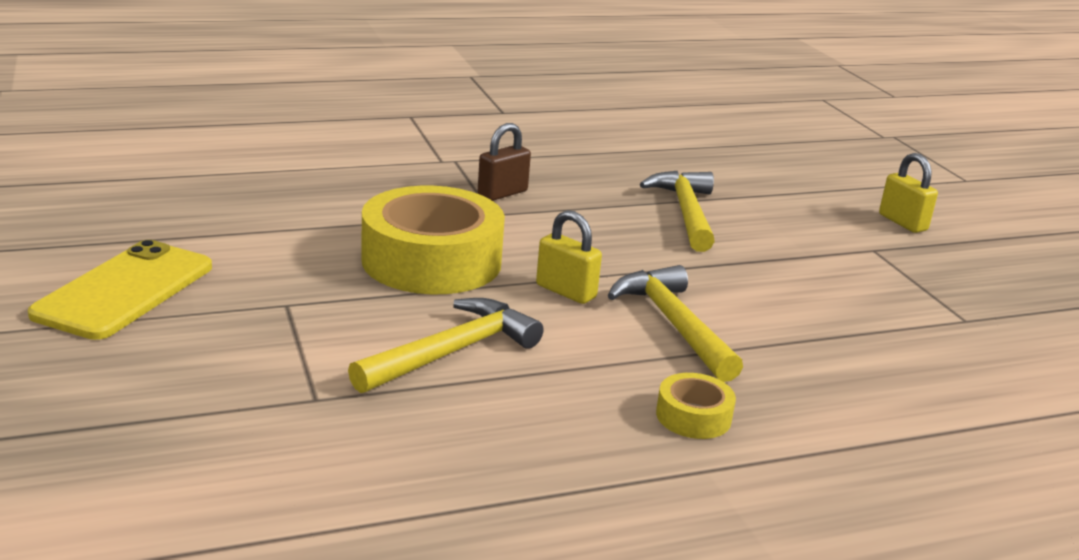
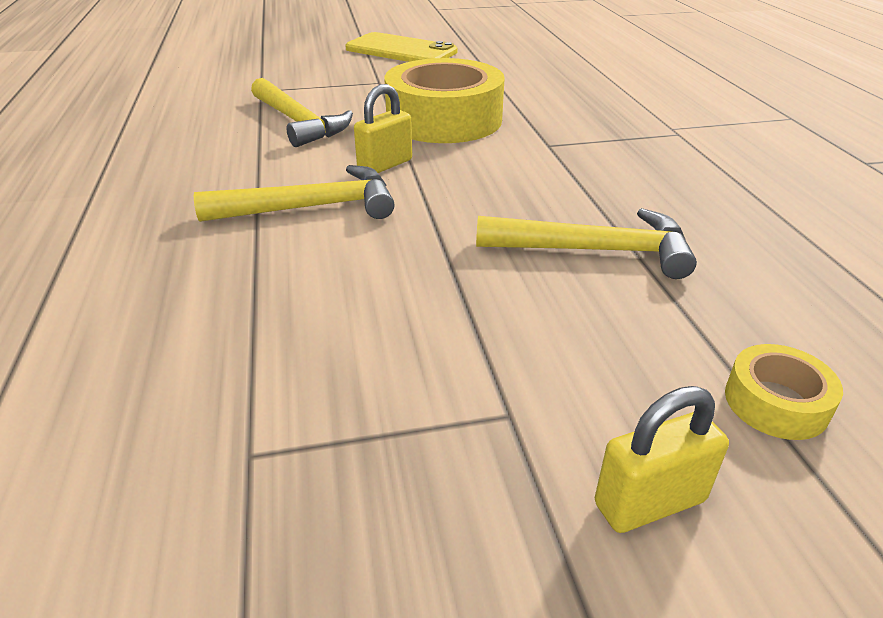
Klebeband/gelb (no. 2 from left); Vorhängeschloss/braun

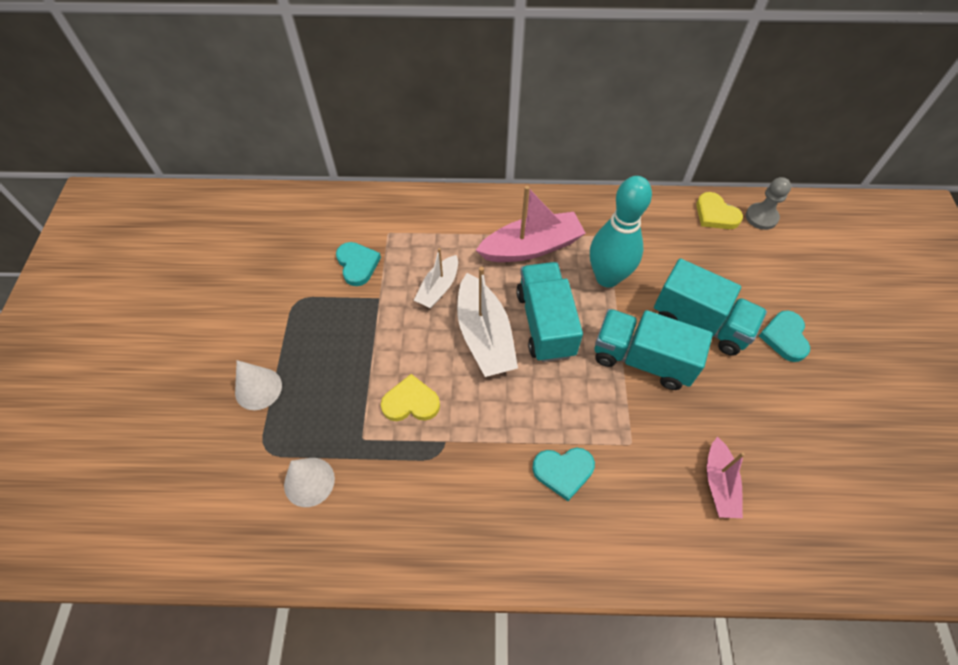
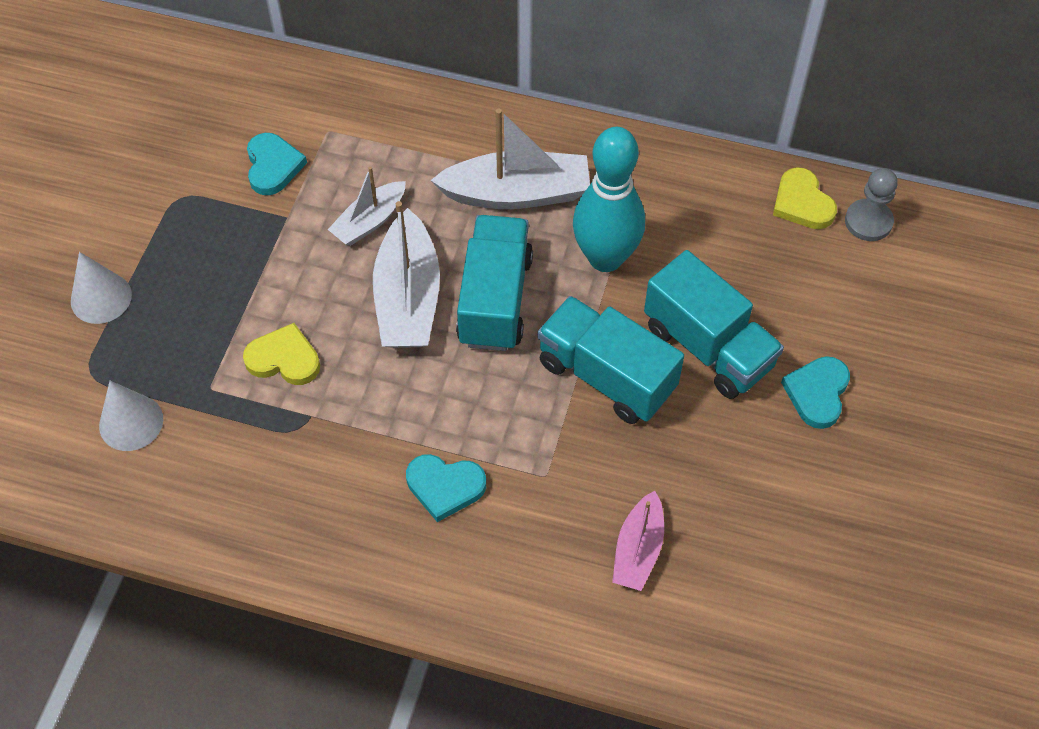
Boot/weiß (no. 3 from left)

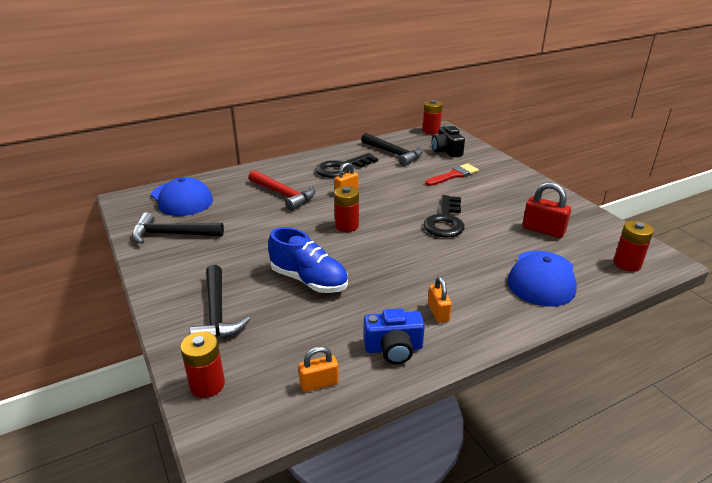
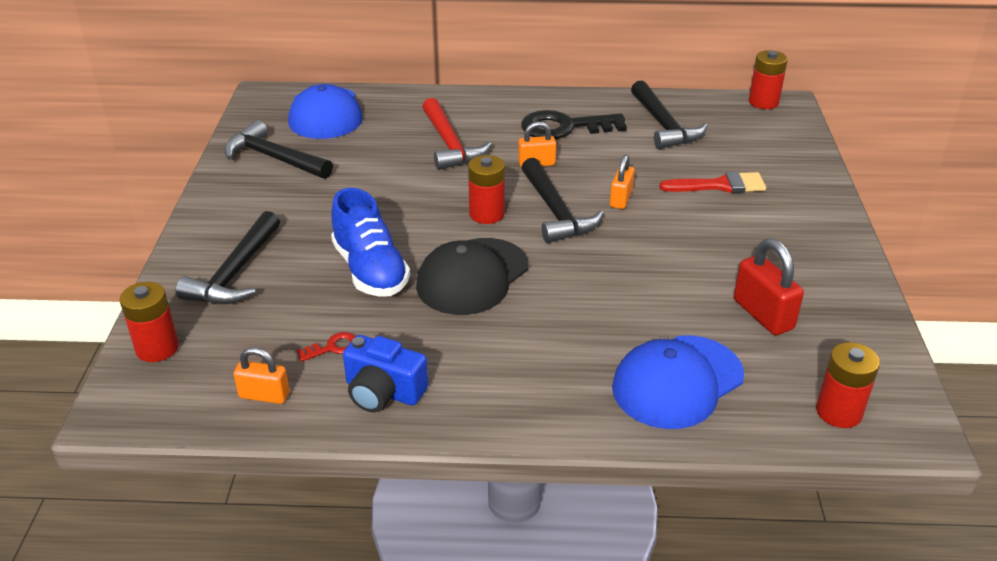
Schlüssel/rot; Kappe/schwarz; Hammer/schwarz (no. 3 from left); Vorhängeschloss/orange (no. 3 from left); Schlüssel/schwarz (no. 2 from left in the first image); Kamera/schwarz

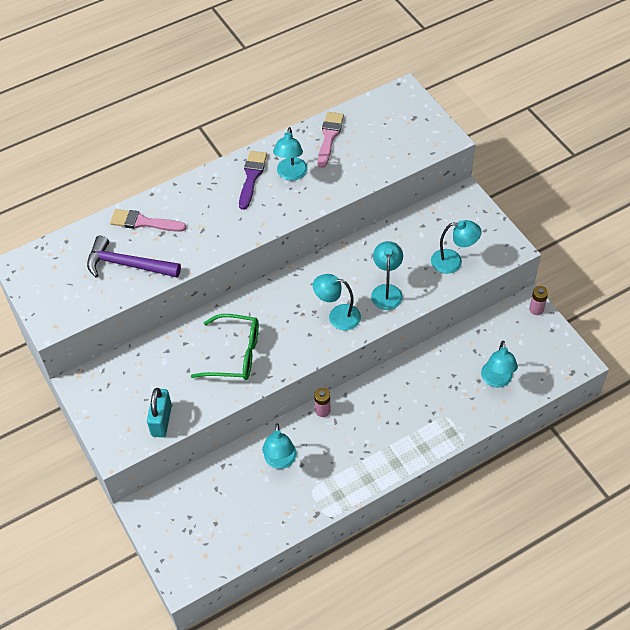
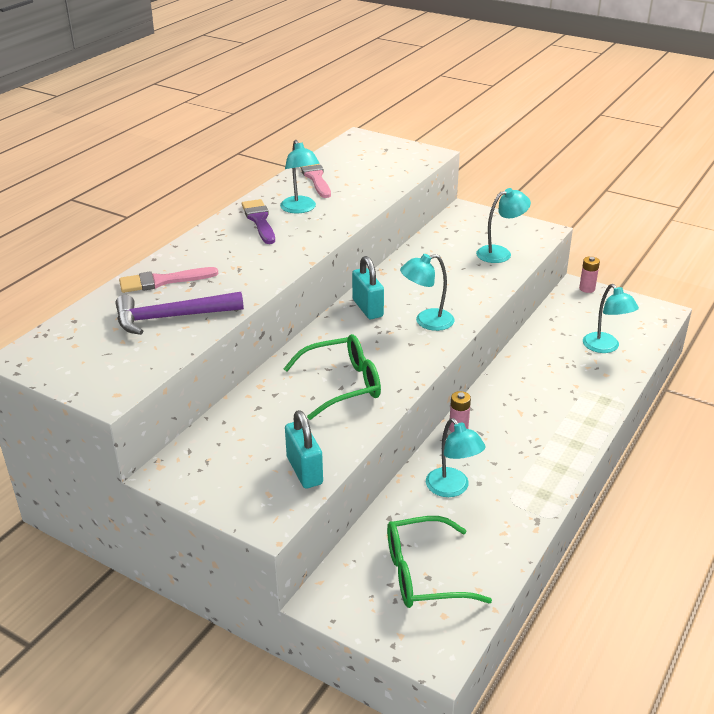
Vorhängeschloss/türkis (no. 2 from left); Brille/grün (no. 2 from left); Lampe/türkis (no. 4 from left in the first image)

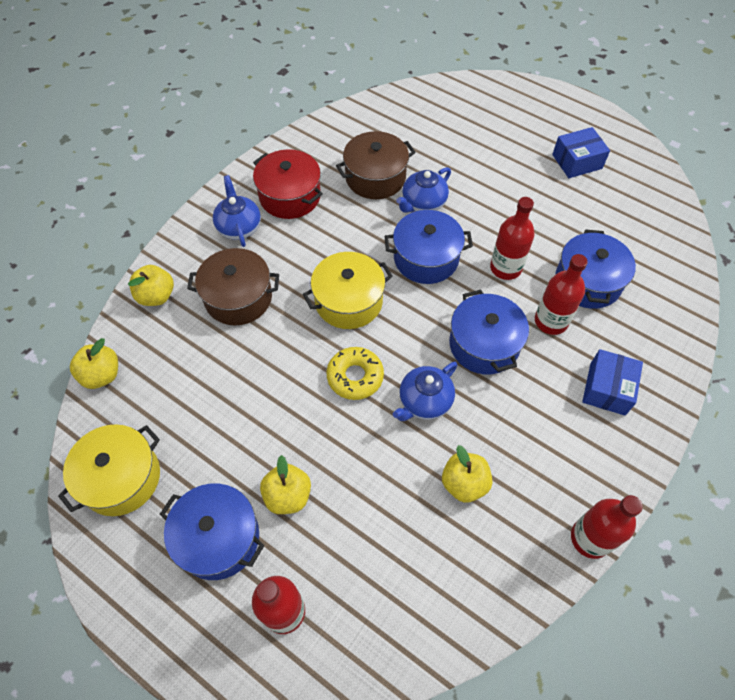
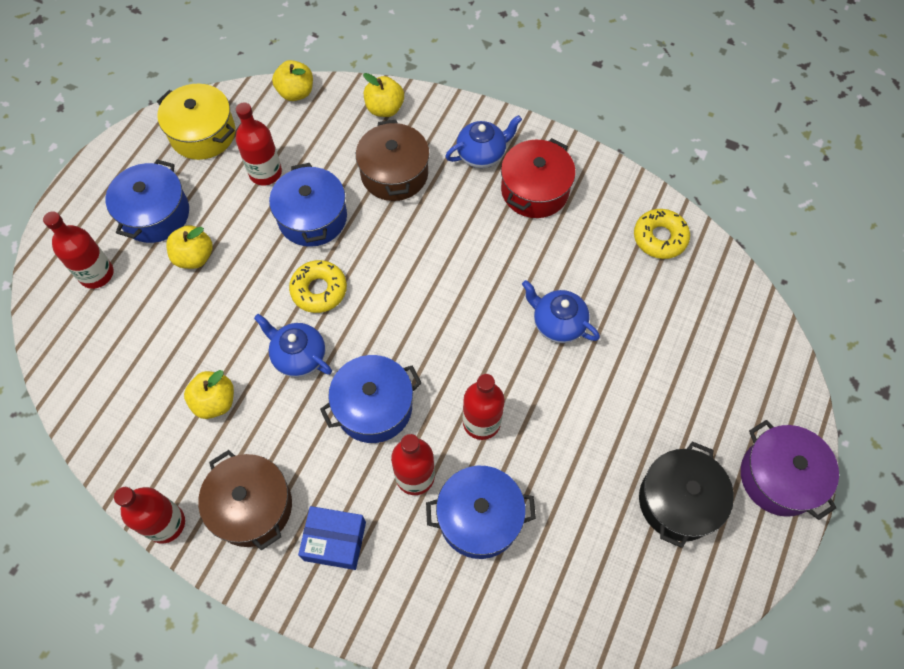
Kochtopf/braun (no. 1 from left); Flasche/rot (no. 3 from left); Kochtopf/blau (no. 2 from left); Donut/gelb (no. 2 from left); Kochtopf/schwarz; Kochtopf/lila; Kochtopf/gelb (no. 2 from left in the first image)

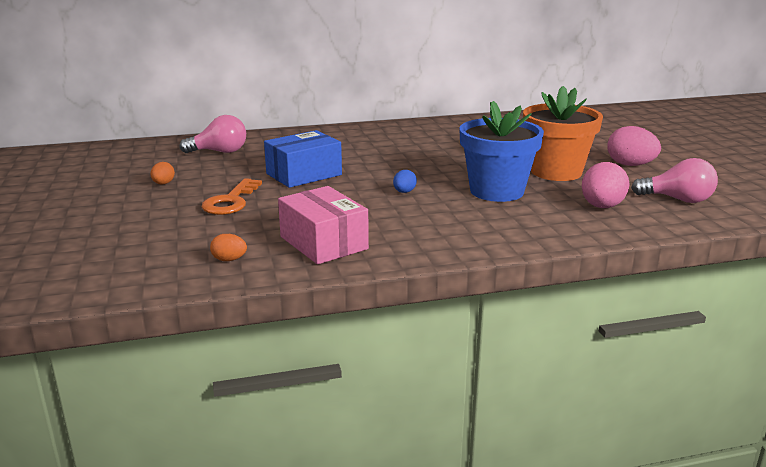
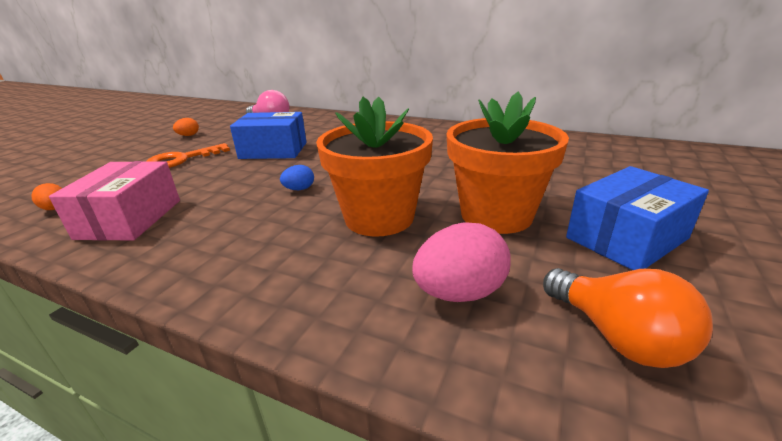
Blumentopf/orange (no. 1 from left); Glühbirne/orange; Schachtel/blau (no. 2 from left)

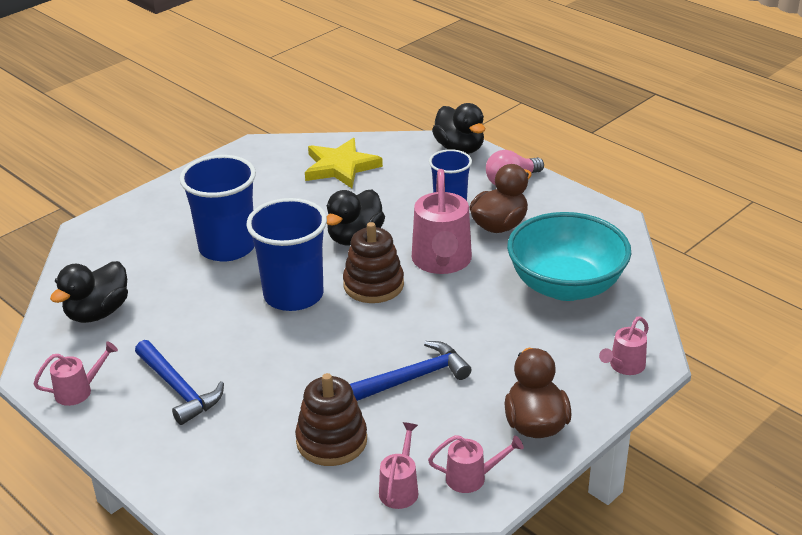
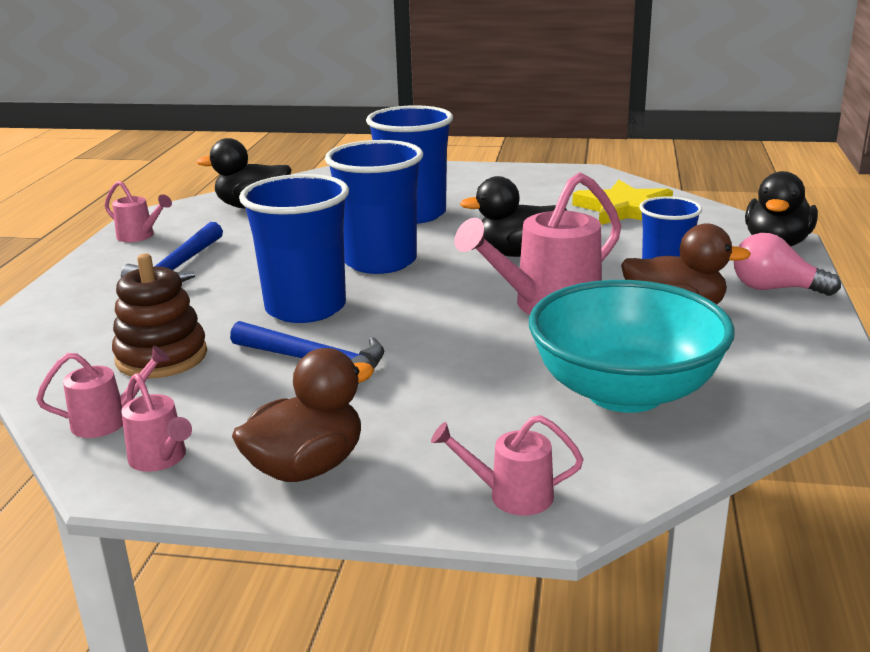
Becher/blau (no. 1 from left); Stapelspielzeug/braun (no. 2 from left in the first image)

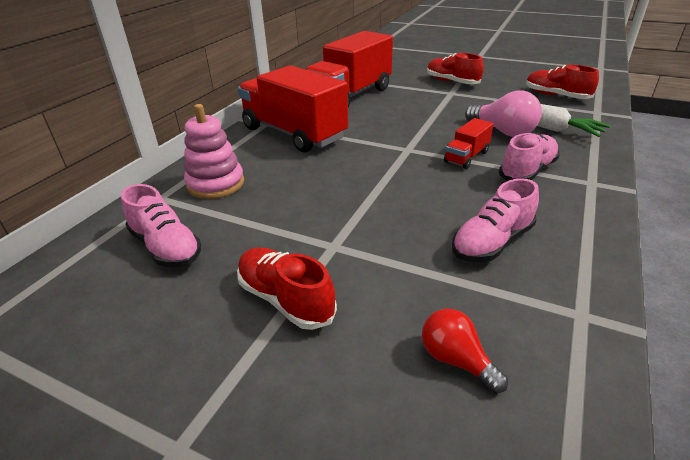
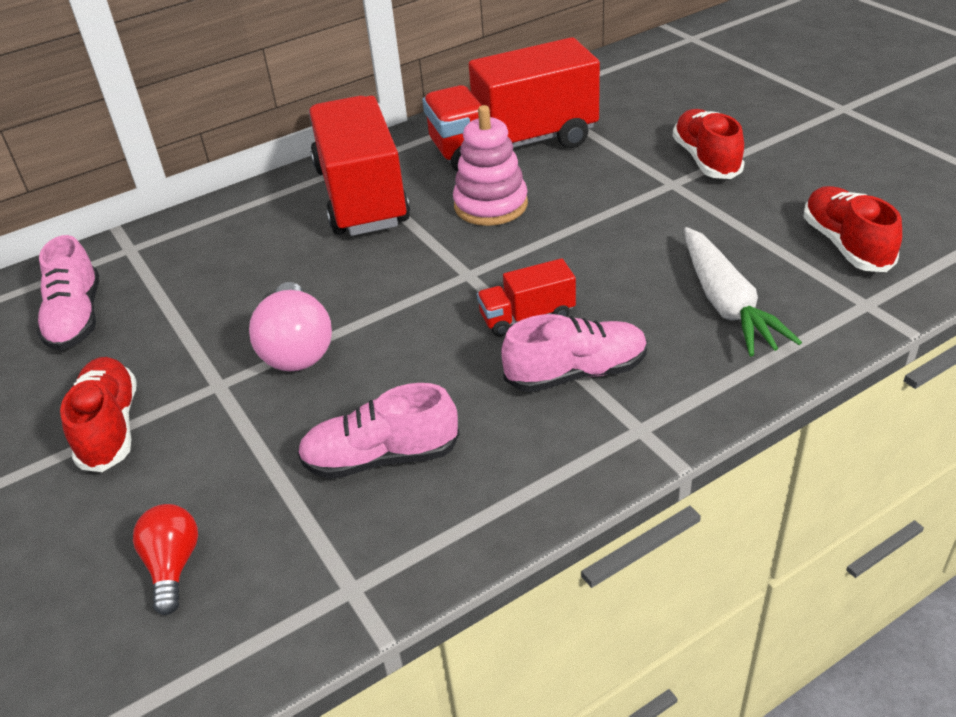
Glühbirne/rosa; Stapelspielzeug/rosa

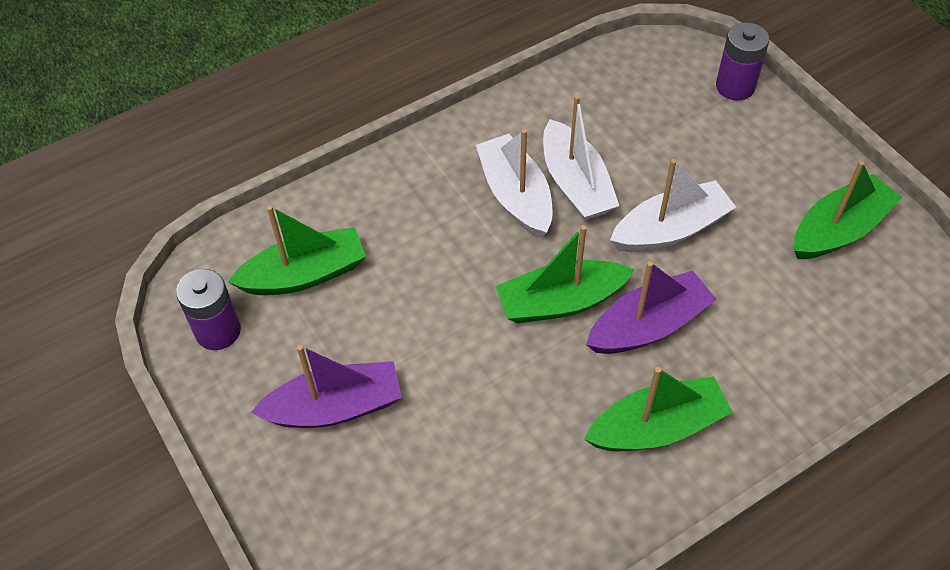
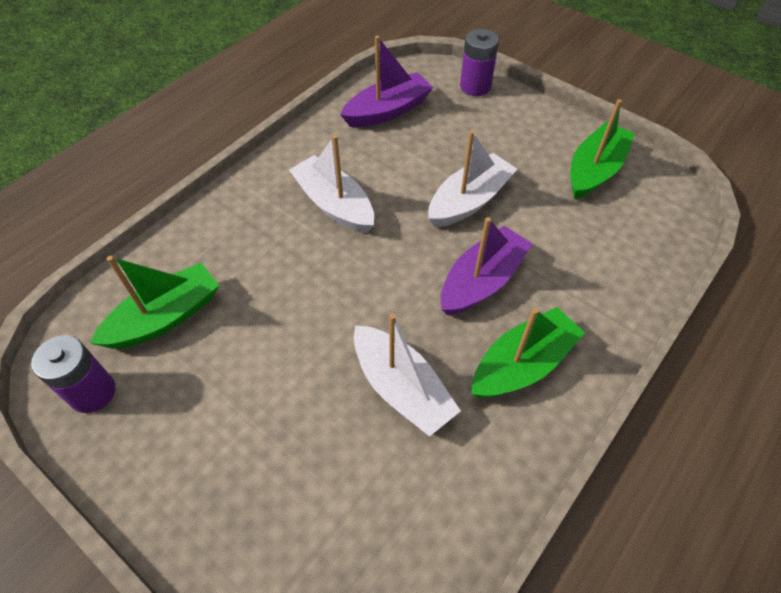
Boot/lila (no. 1 from left); Boot/weiß (no. 2 from left); Boot/grün (no. 2 from left in the first image)

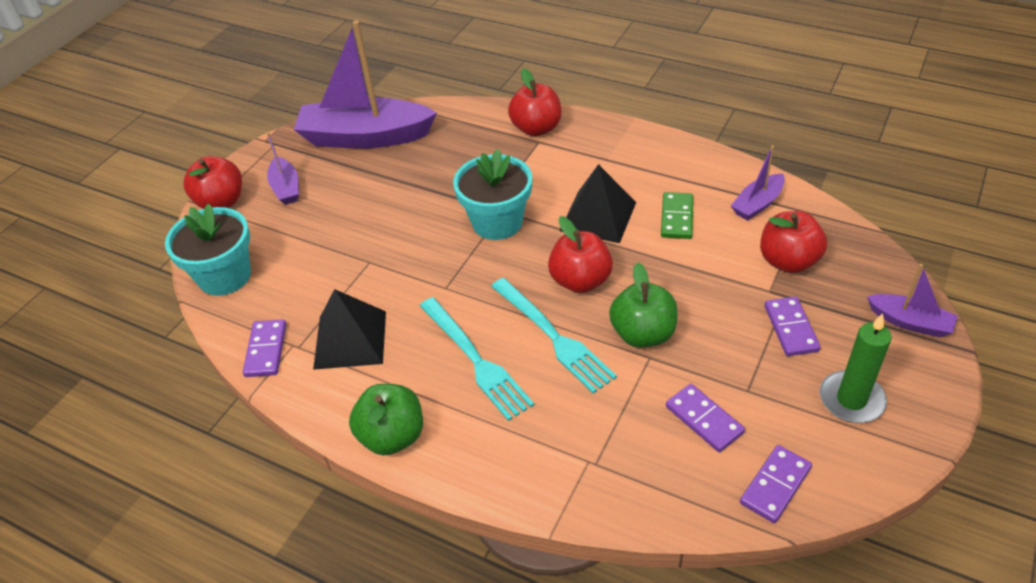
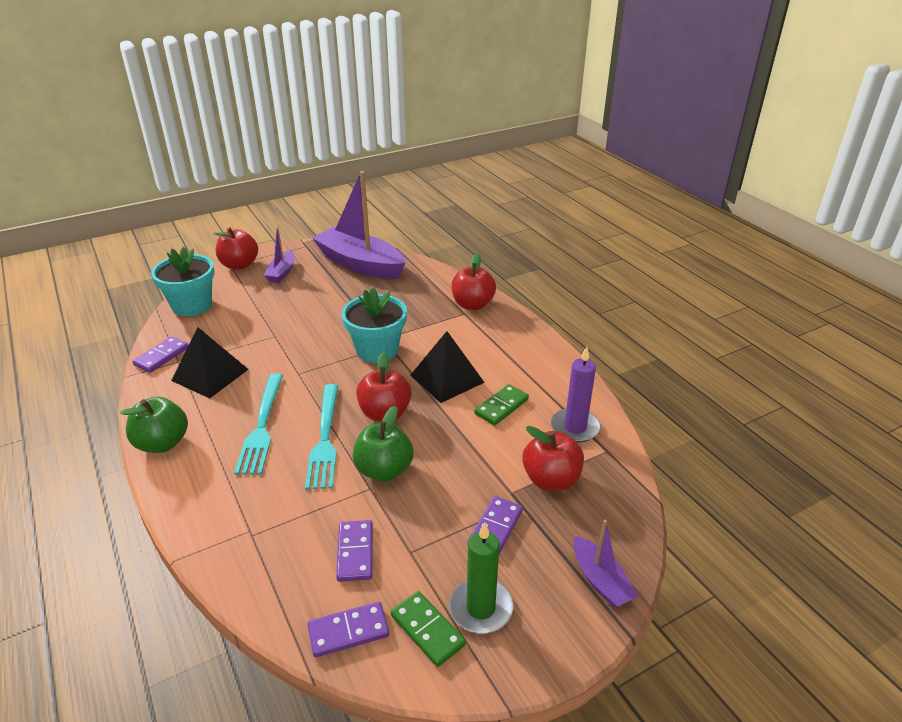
Dominostein/grün (no. 1 from left); Kerze/lila

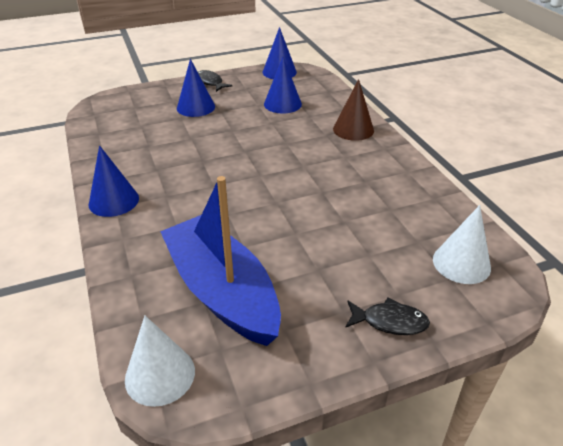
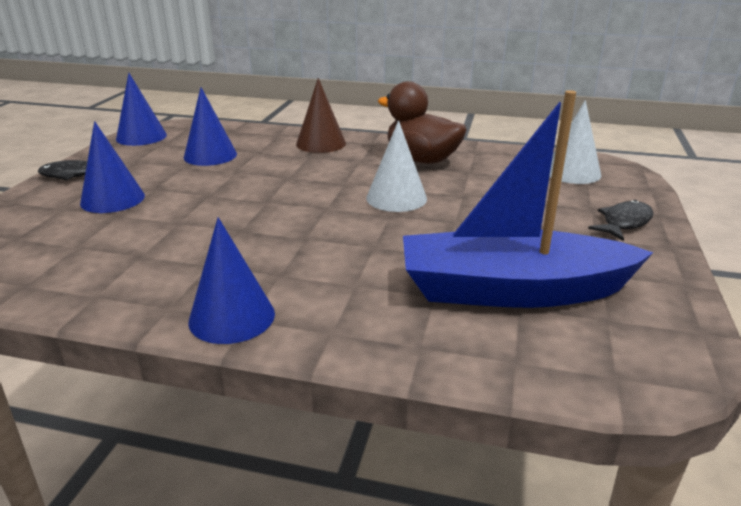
Kegel/weiß (no. 1 from left); Ente/braun

